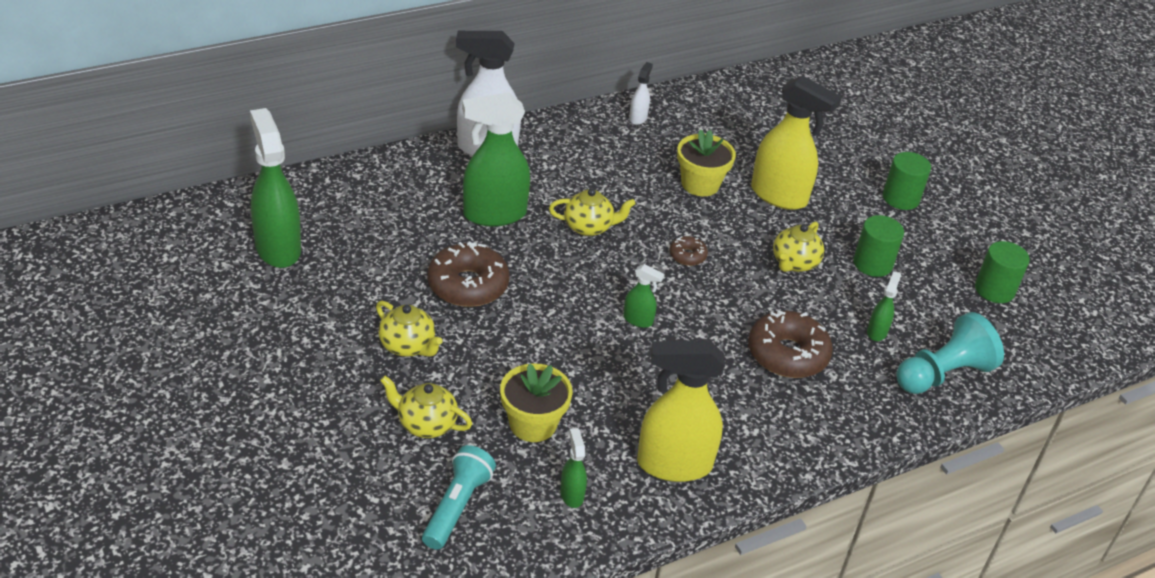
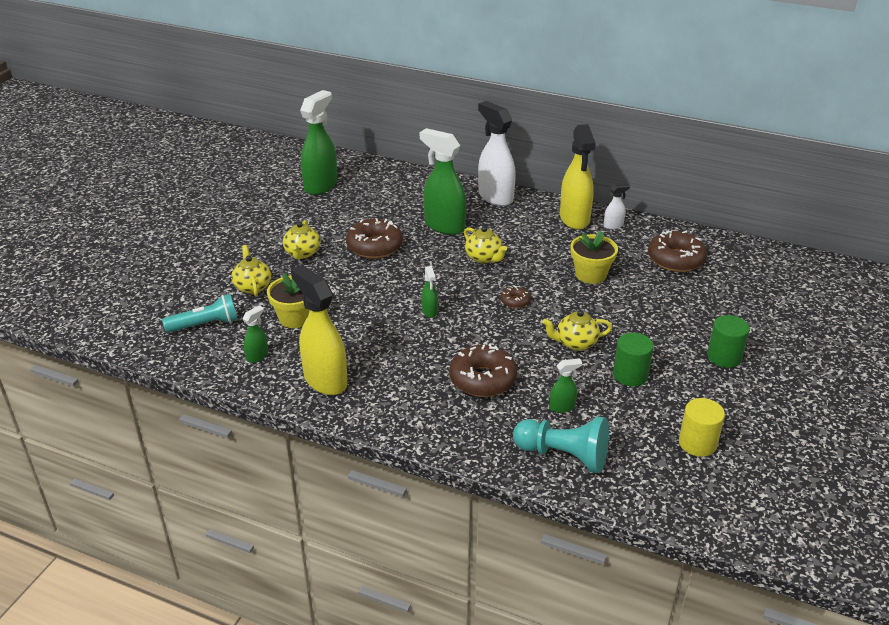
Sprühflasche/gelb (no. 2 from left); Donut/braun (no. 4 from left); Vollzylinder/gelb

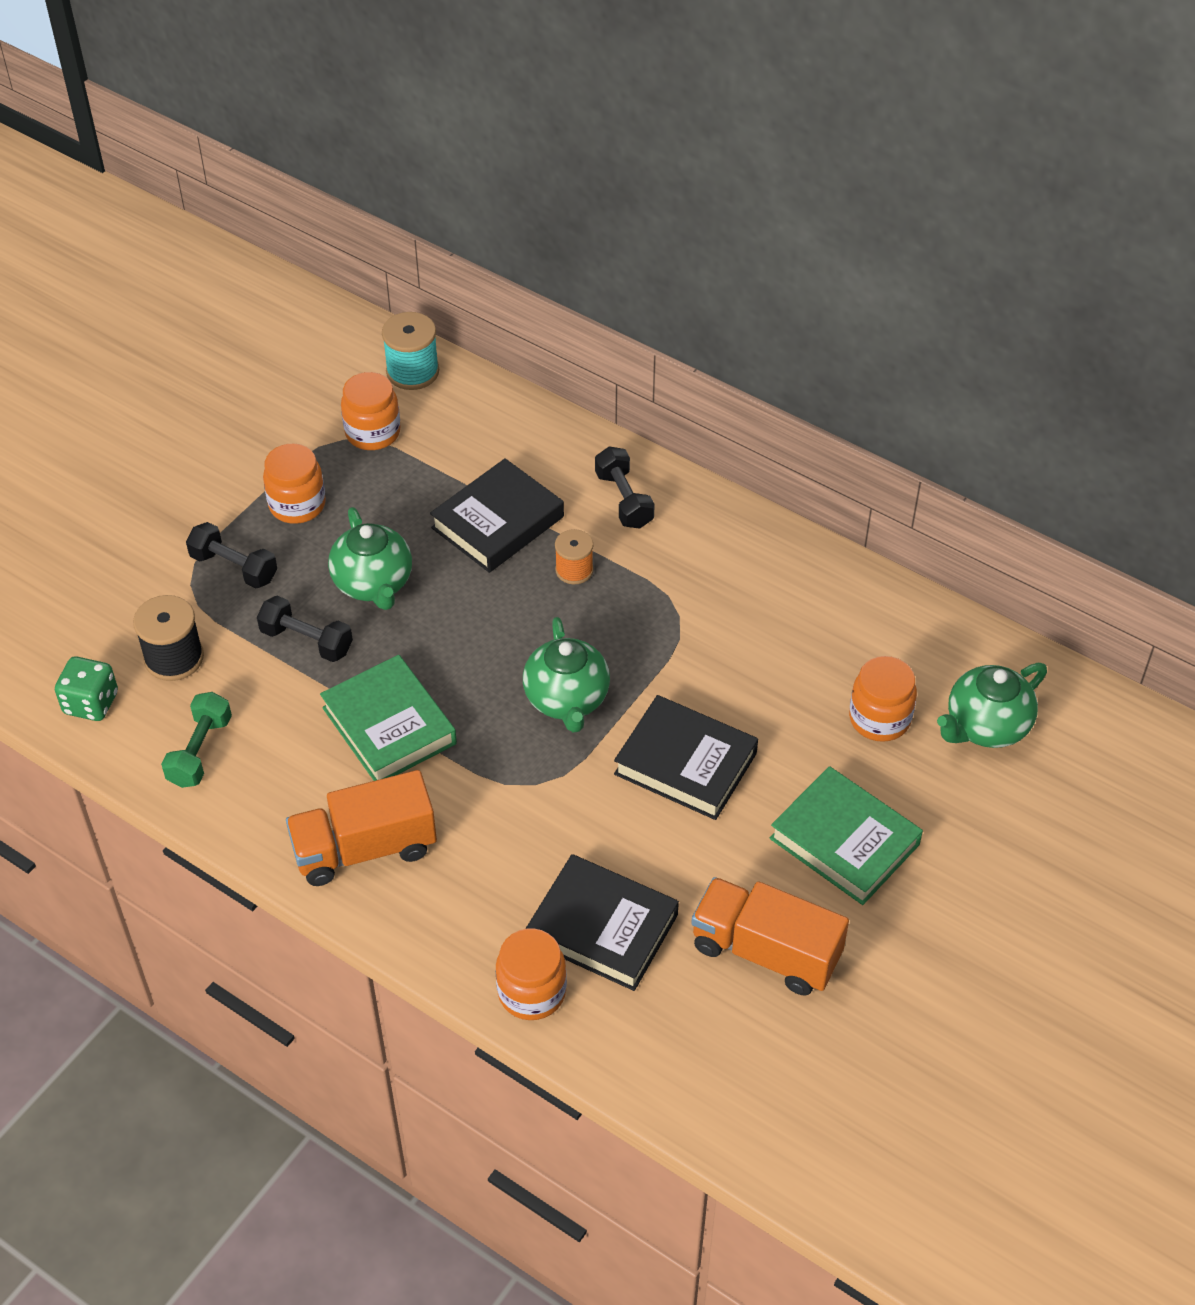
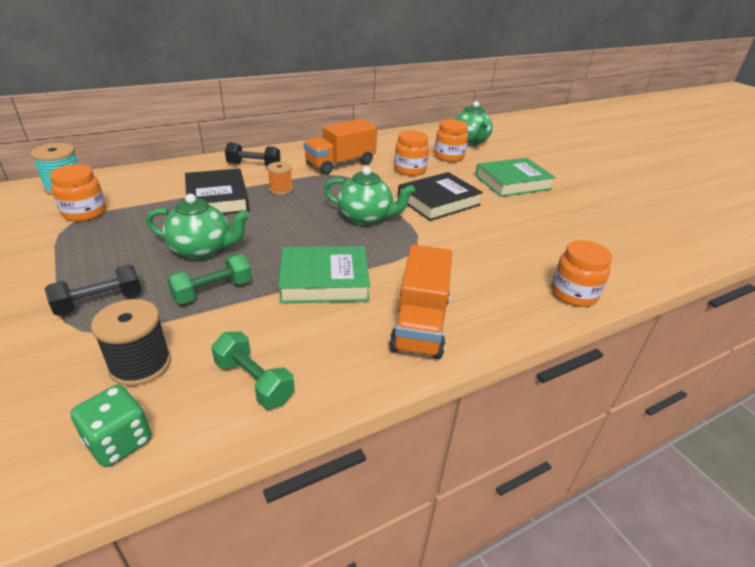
Hantel/grün (no. 1 from left); Lastwagen/orange (no. 1 from left); Einmachglas/orange (no. 2 from left); Buch/schwarz (no. 2 from left in the first image)

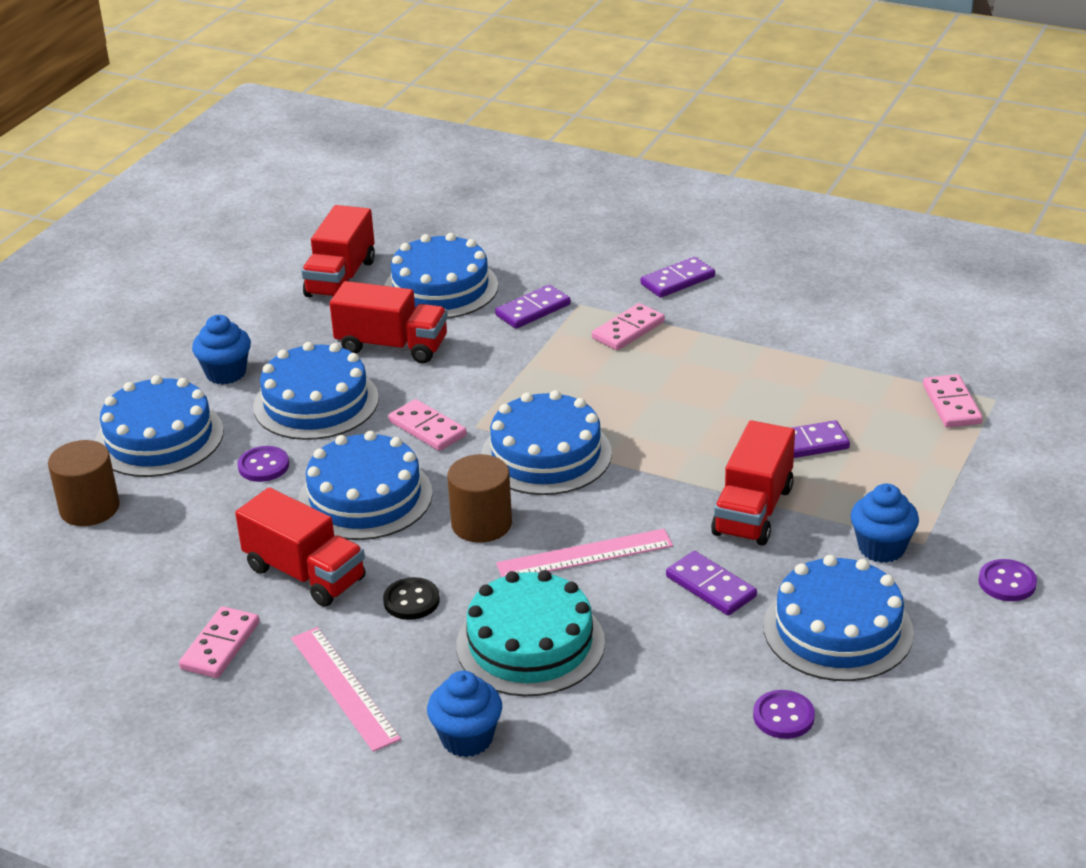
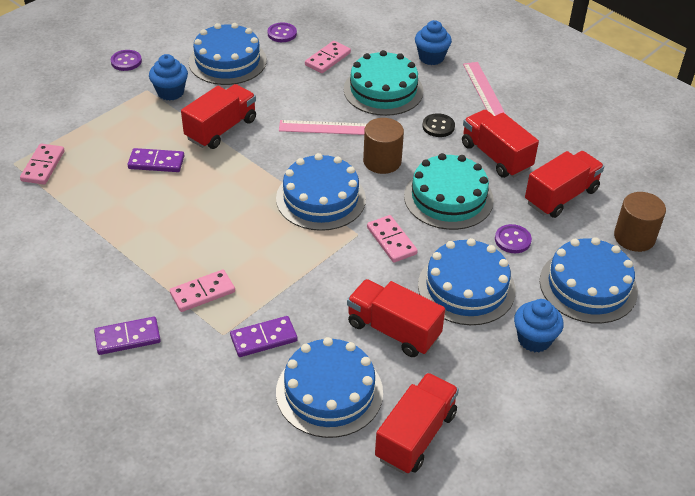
Dominostein/rosa (no. 3 from left); Kuchen/türkis (no. 2 from left); Lastwagen/rot (no. 5 from left); Dominostein/lila (no. 3 from left in the first image)

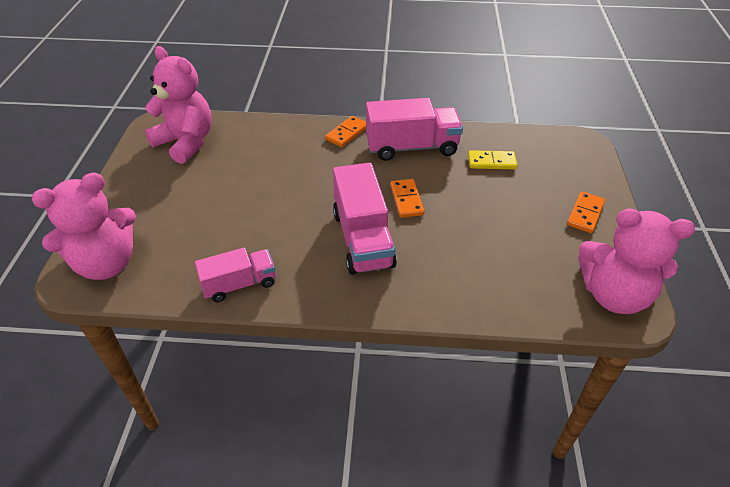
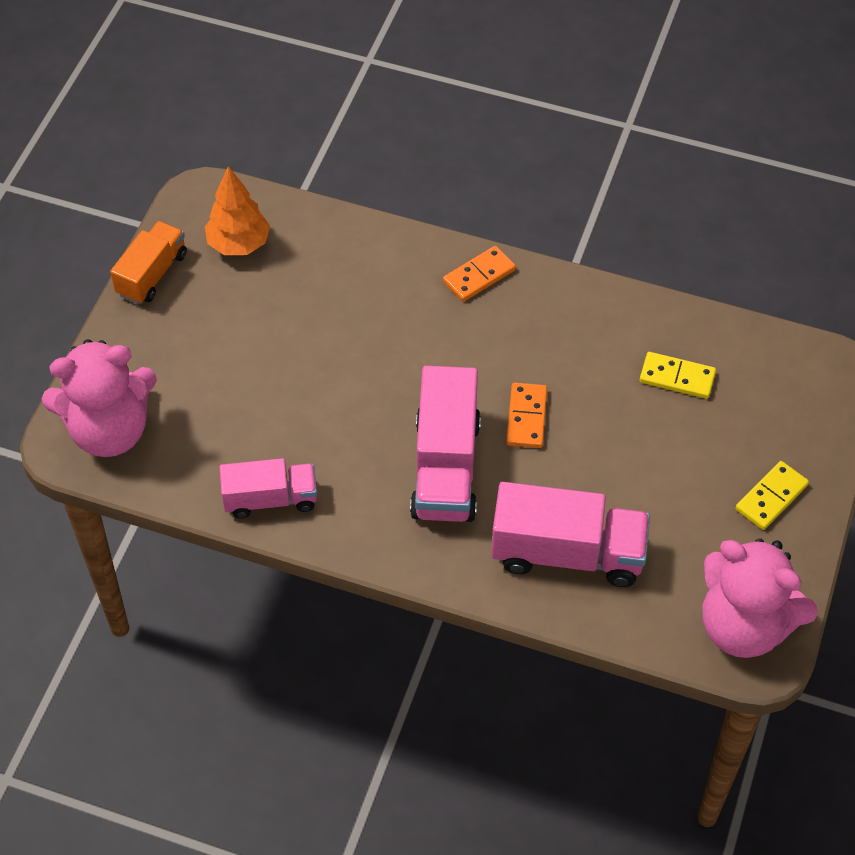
Lastwagen/orange; Baum/orange; Lastwagen/rosa (no. 3 from left); Dominostein/gelb (no. 2 from left)

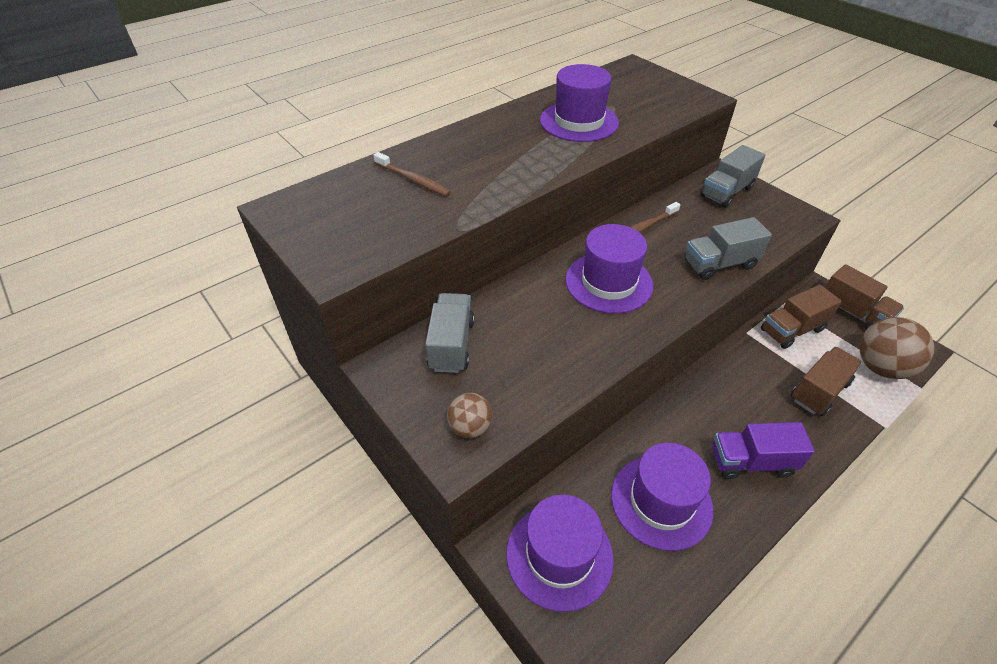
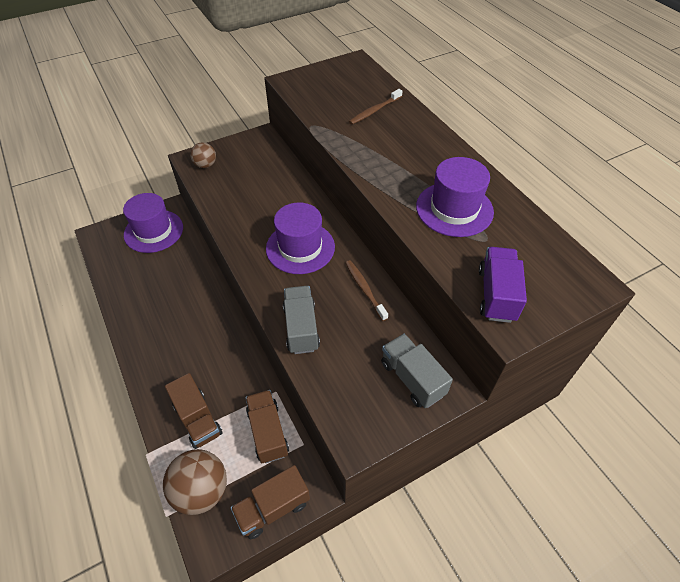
Lastwagen/lila; Lastwagen/grau (no. 1 from left in the first image); Hut/lila (no. 4 from left in the first image)

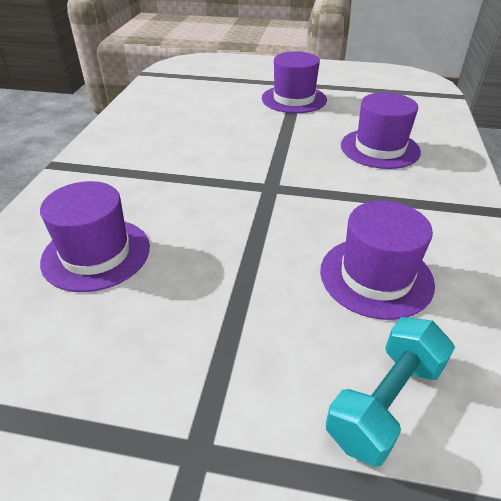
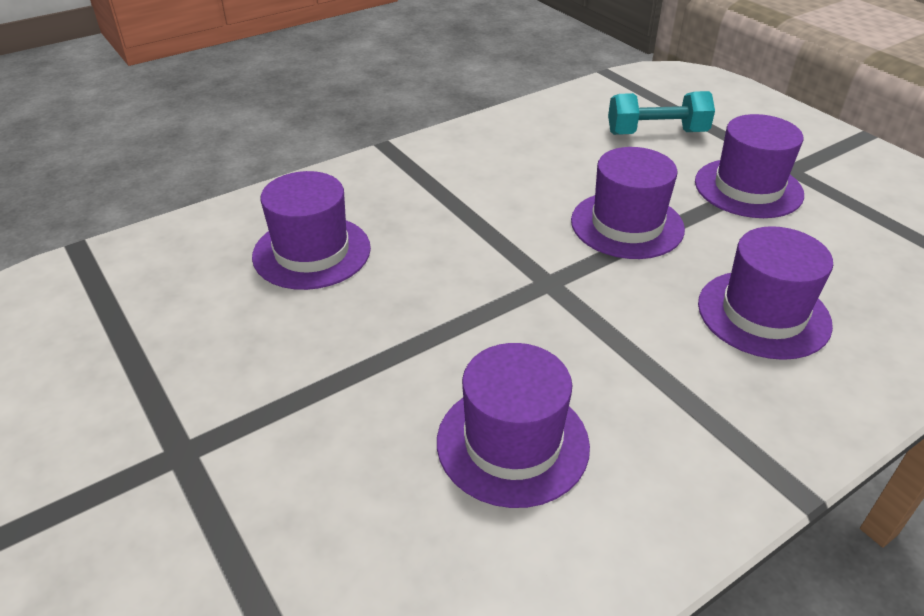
Hut/lila (no. 3 from left); Hantel/türkis

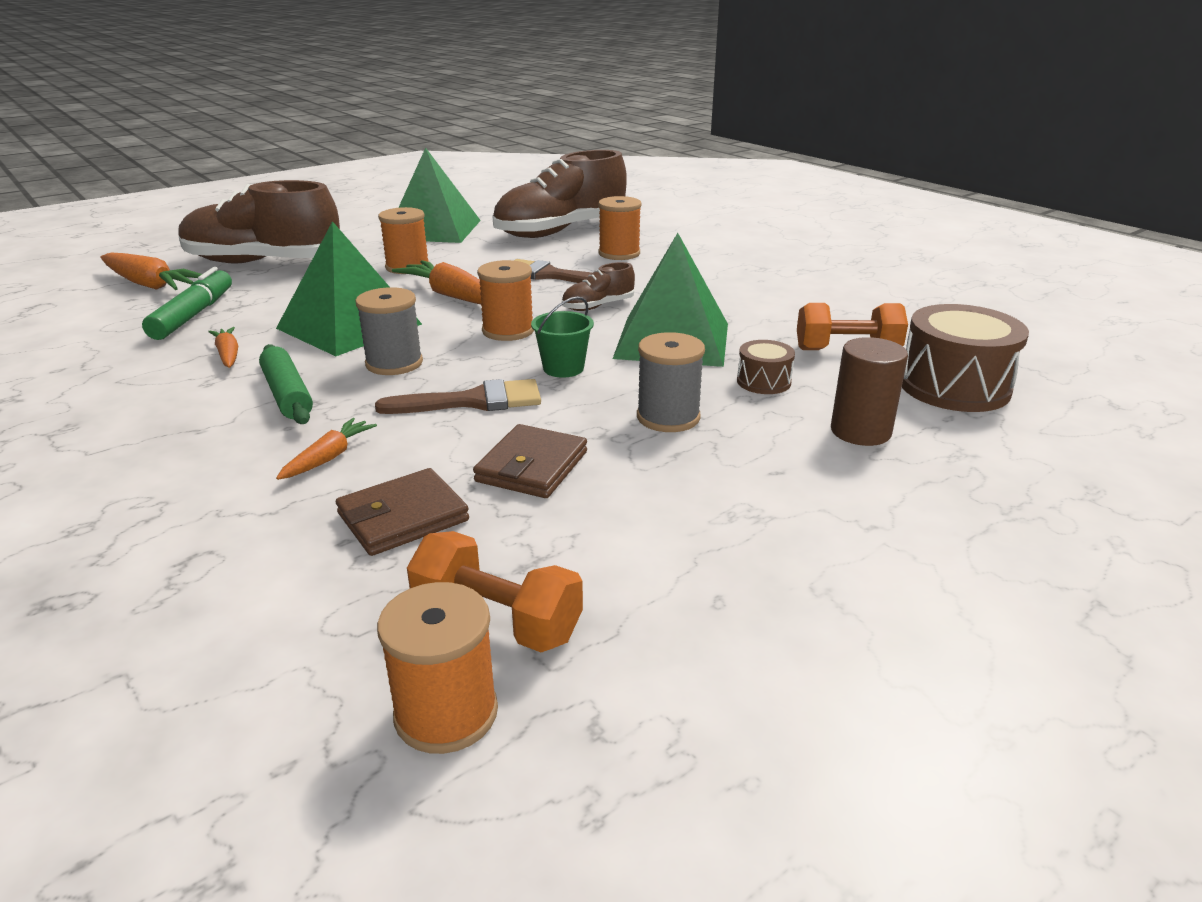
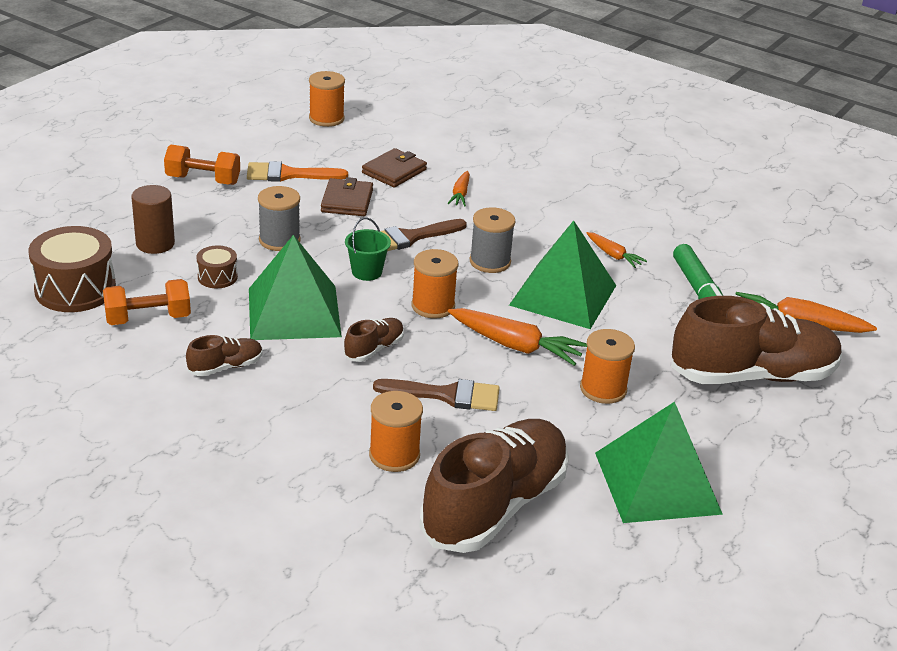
Hantel/orange (no. 2 from left); Schuh/braun (no. 1 from left); Pinsel/orange; Nudelholz/grün

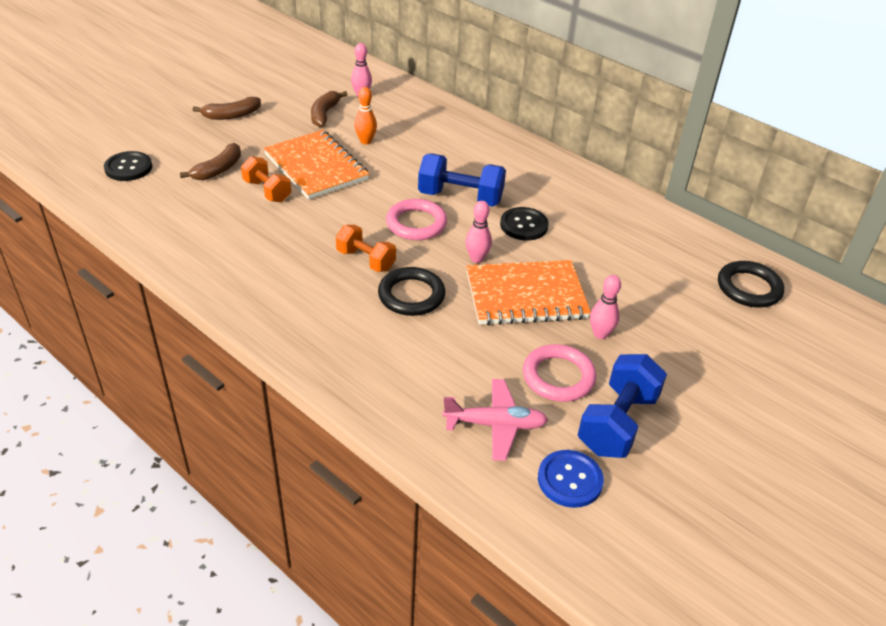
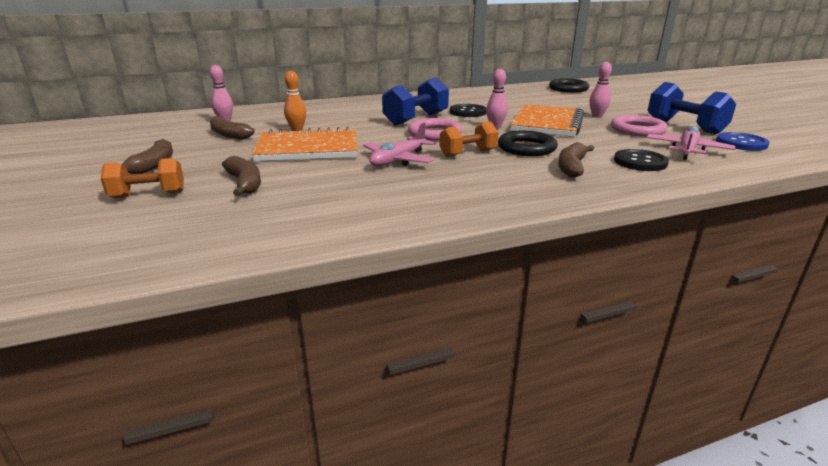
Hantel/orange (no. 1 from left); Flugzeug/rosa (no. 1 from left); Banane/braun (no. 4 from left); Knopf/schwarz (no. 2 from left)

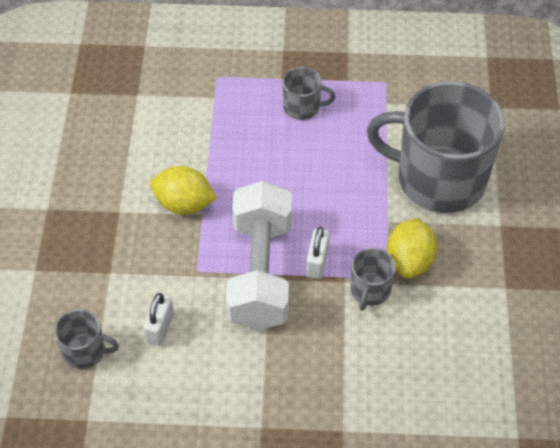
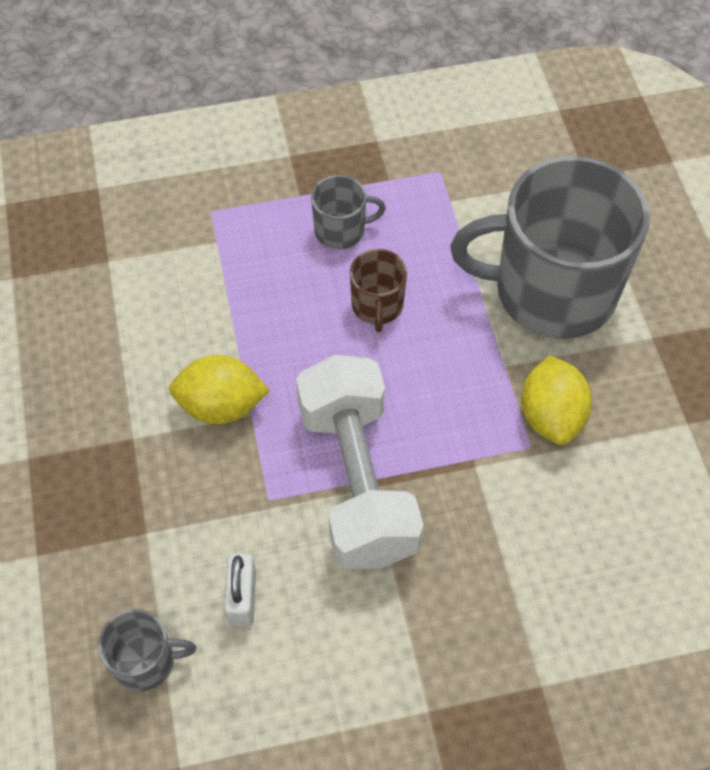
Tasse/braun; Vorhängeschloss/weiß (no. 2 from left in the first image); Tasse/grau (no. 3 from left in the first image)

